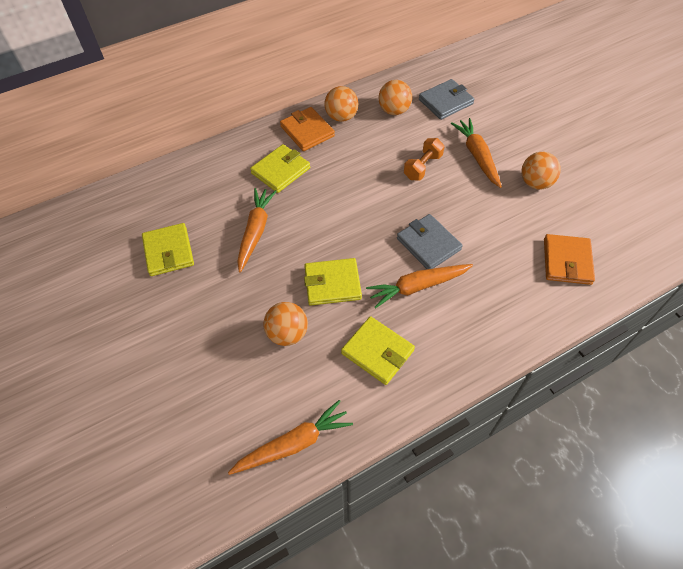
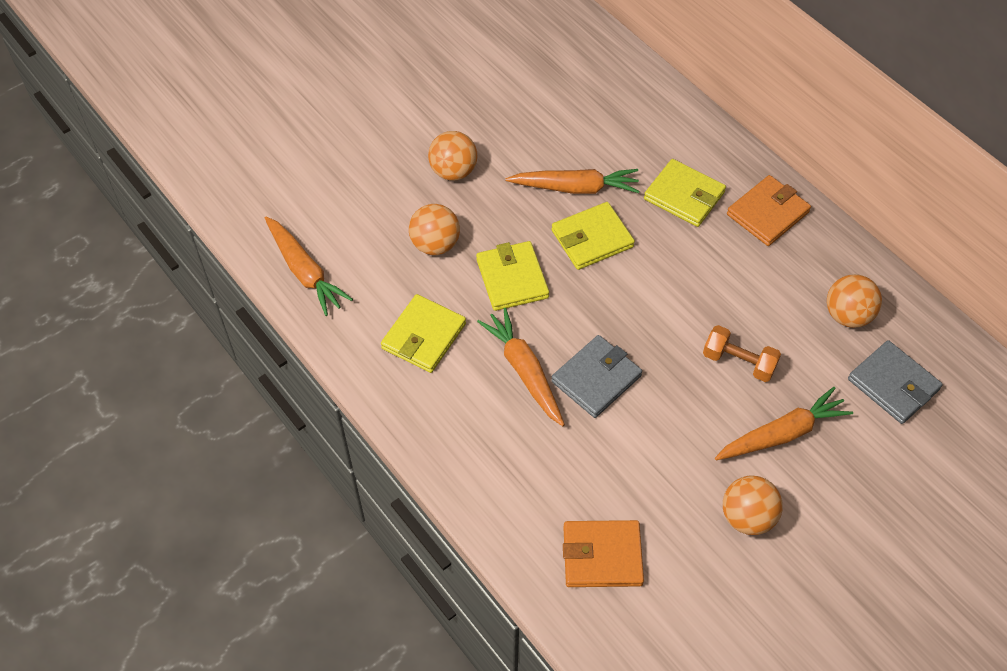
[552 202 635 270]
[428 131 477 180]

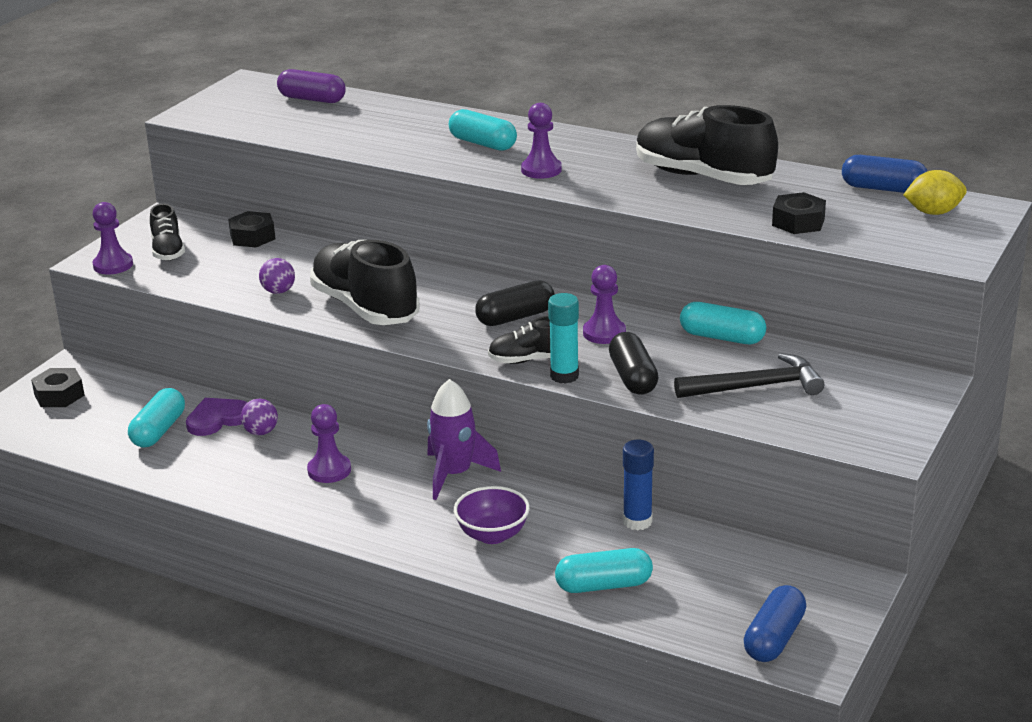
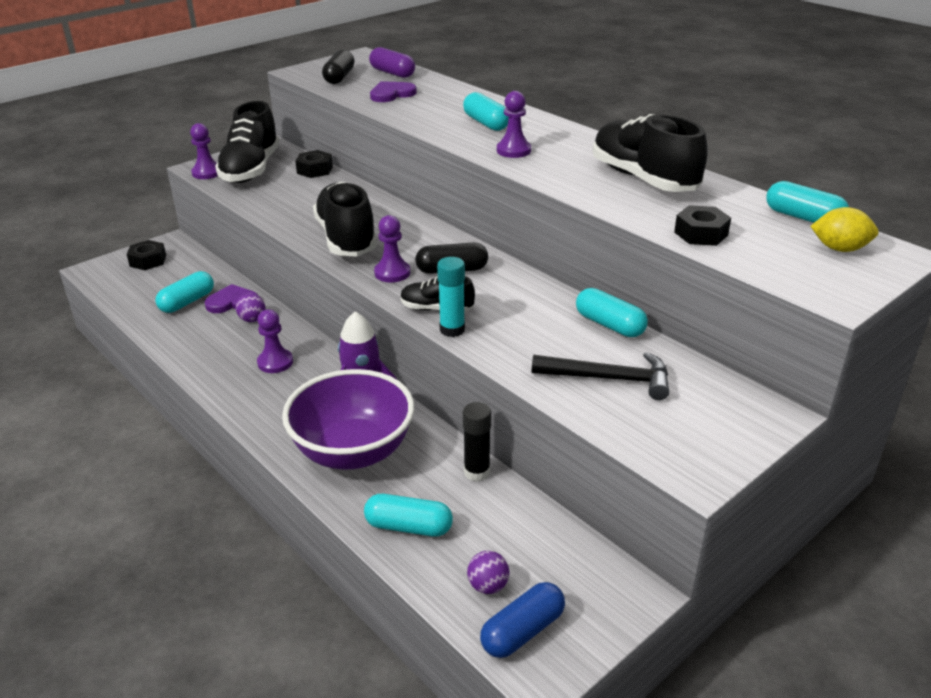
[370 81 417 102]
[467 551 509 594]
[374 215 410 282]
[322 49 355 84]
[463 402 491 482]
[766 181 849 223]
[215 101 280 183]
[282 369 414 470]

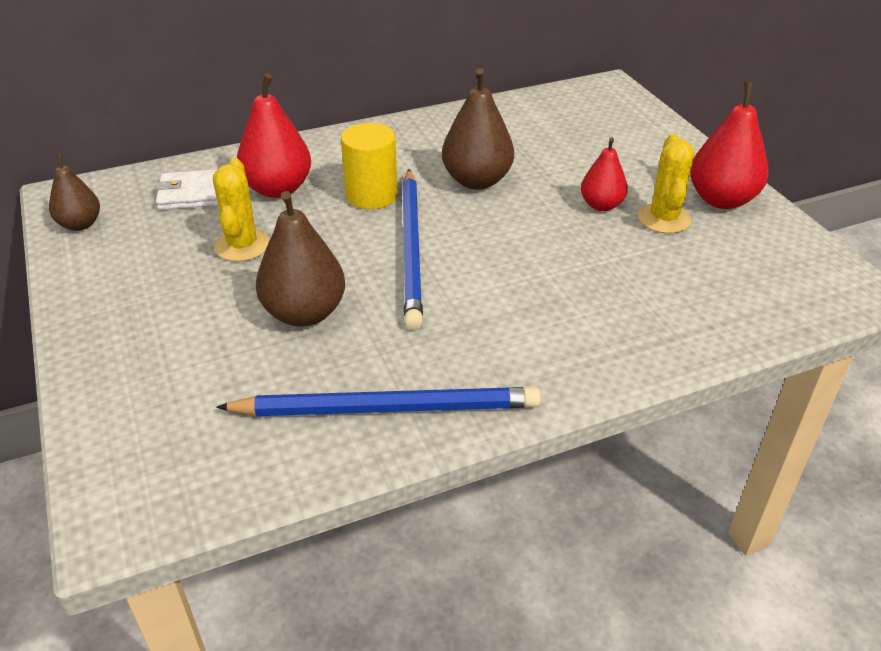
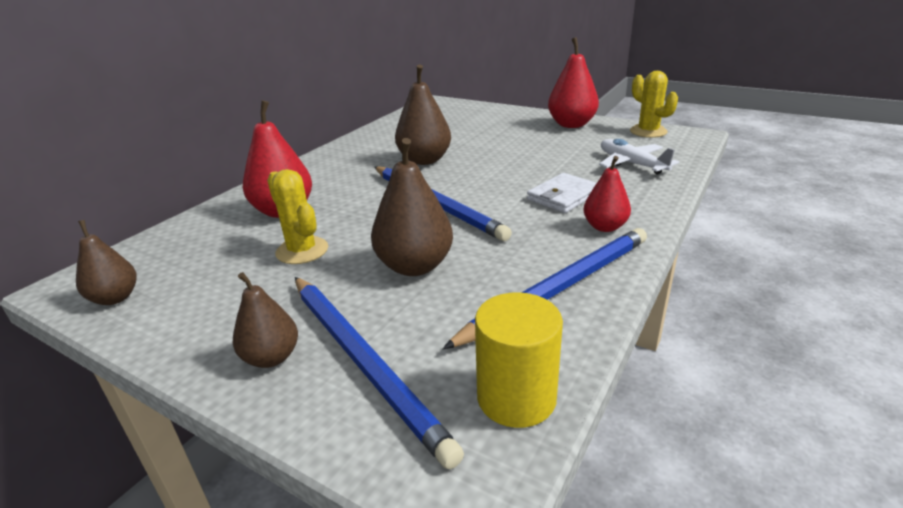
[233 272 298 368]
[295 277 464 469]
[599 139 679 175]
[527 173 596 213]
[475 292 563 428]
[583 156 631 232]
[630 71 678 138]

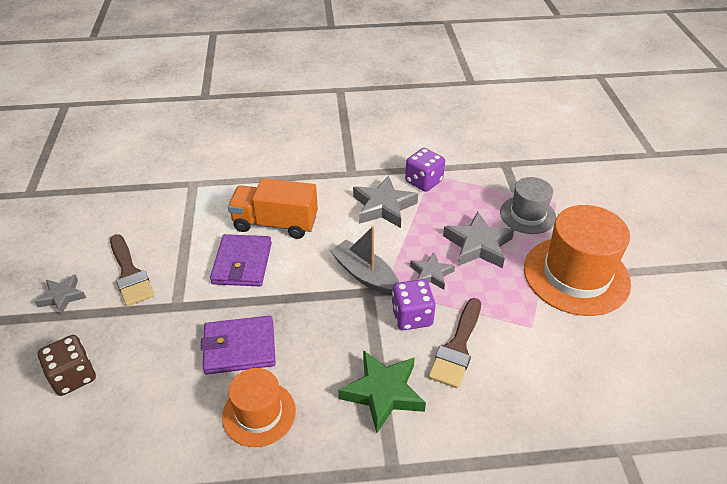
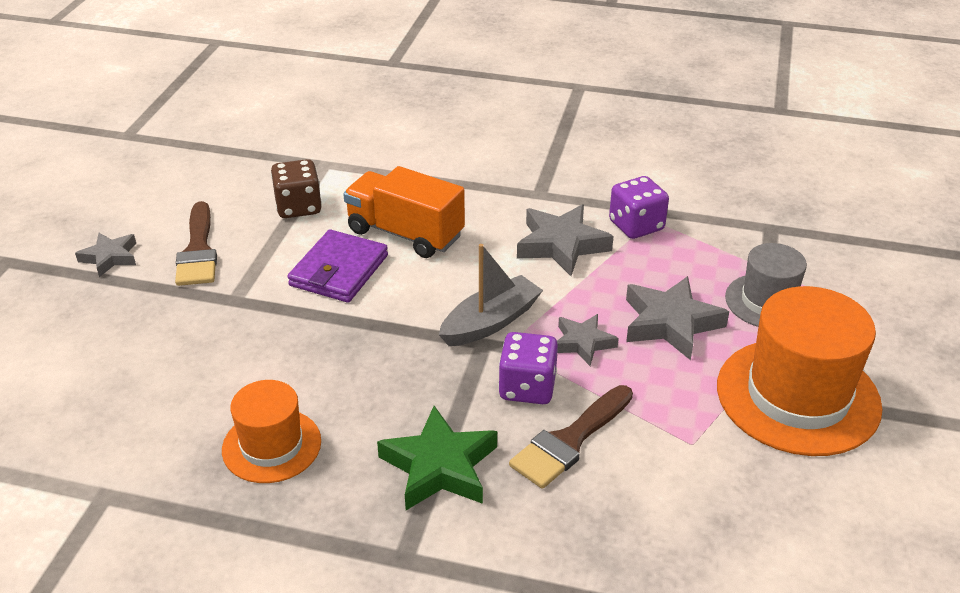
[201 315 276 374] (first image)
[271 159 322 218]
[439 244 543 346]

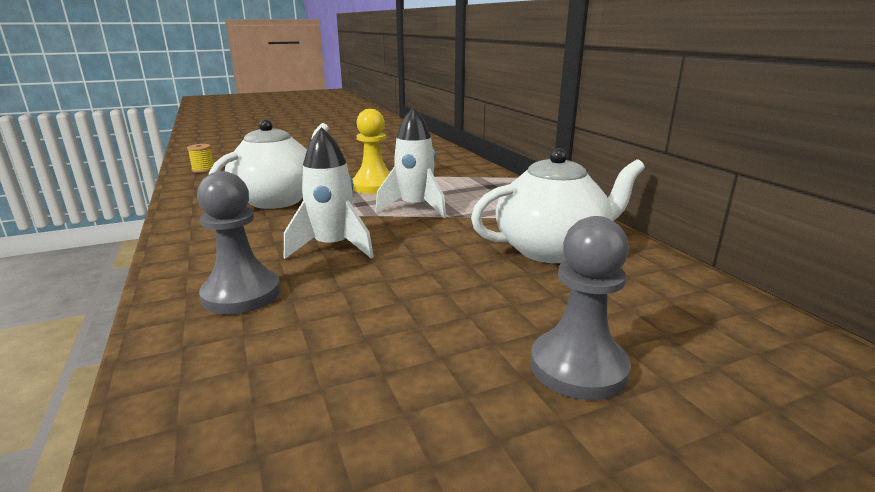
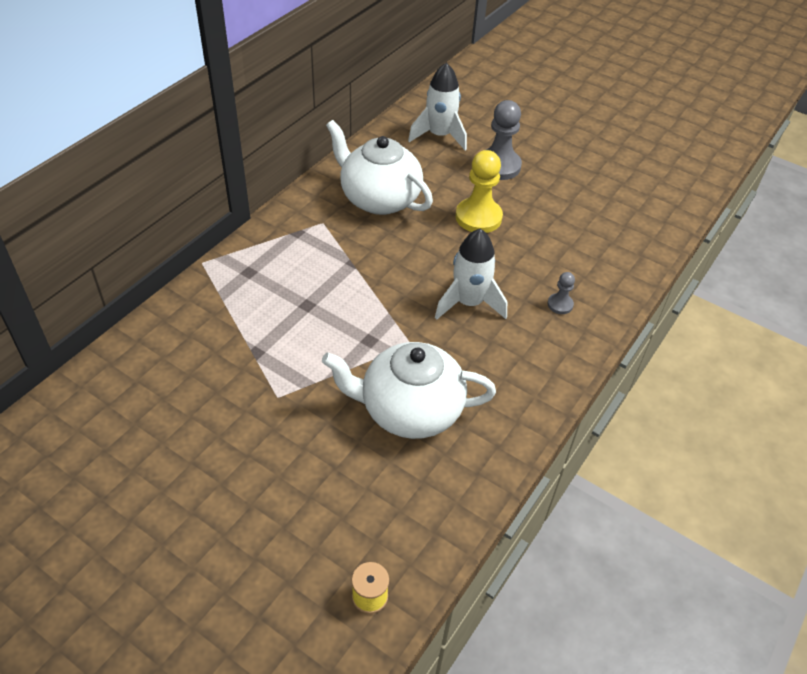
[456 150 503 233]
[408 62 467 151]
[547 272 575 314]

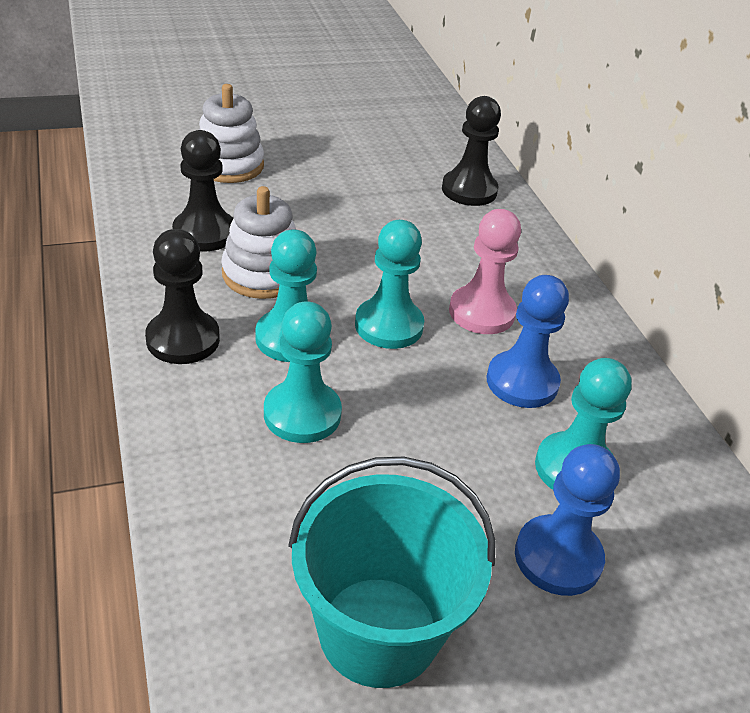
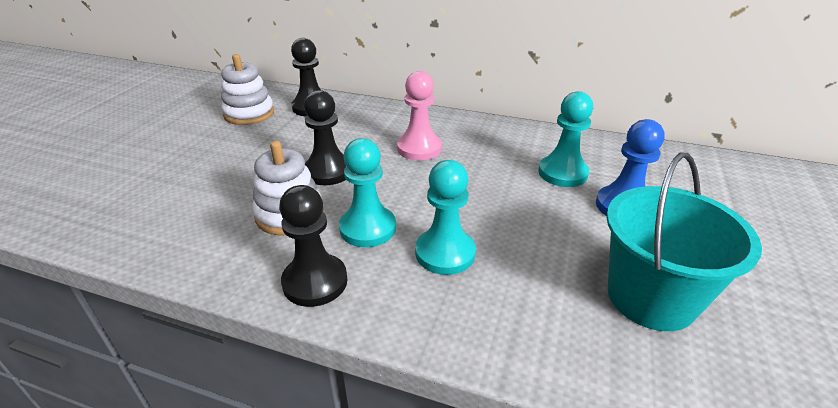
[355 220 424 349] (first image)
[486 275 569 408] (first image)
[304 90 346 185]
[221 54 274 125]

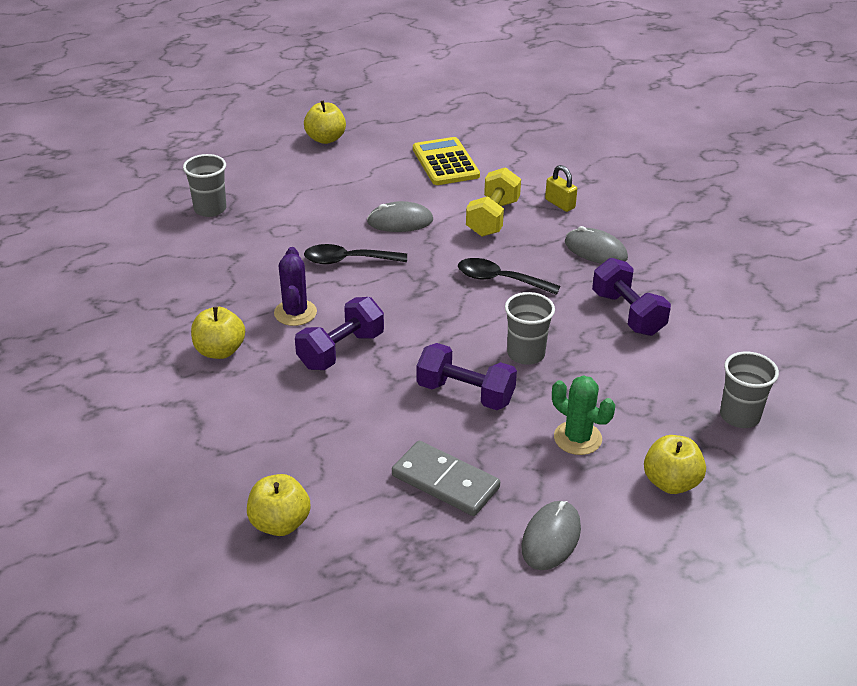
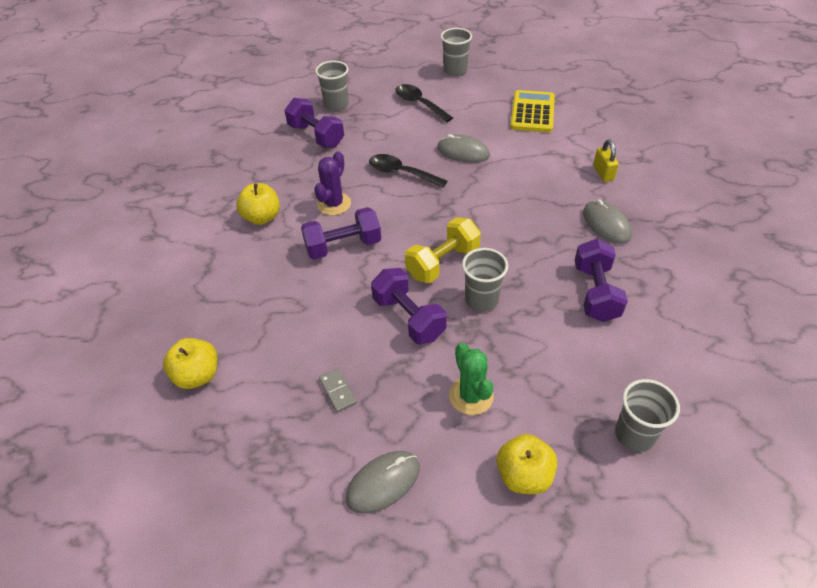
[284 98 344 148]
[395 84 453 122]
[405 217 481 283]
[441 28 472 76]
[319 369 357 413]

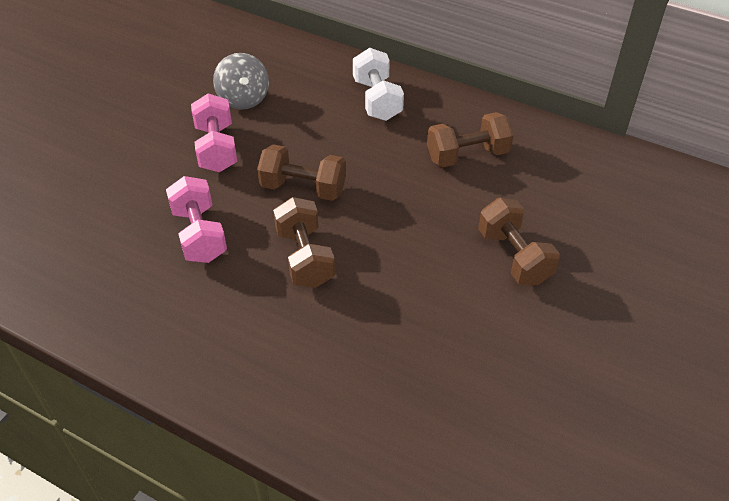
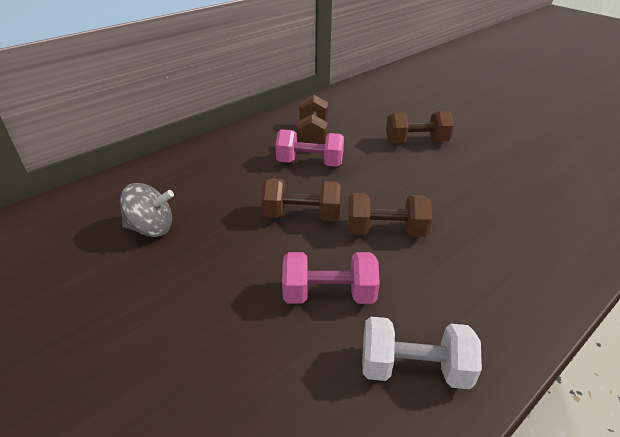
[275 129 344 167]
[362 317 482 389]
[261 178 341 221]

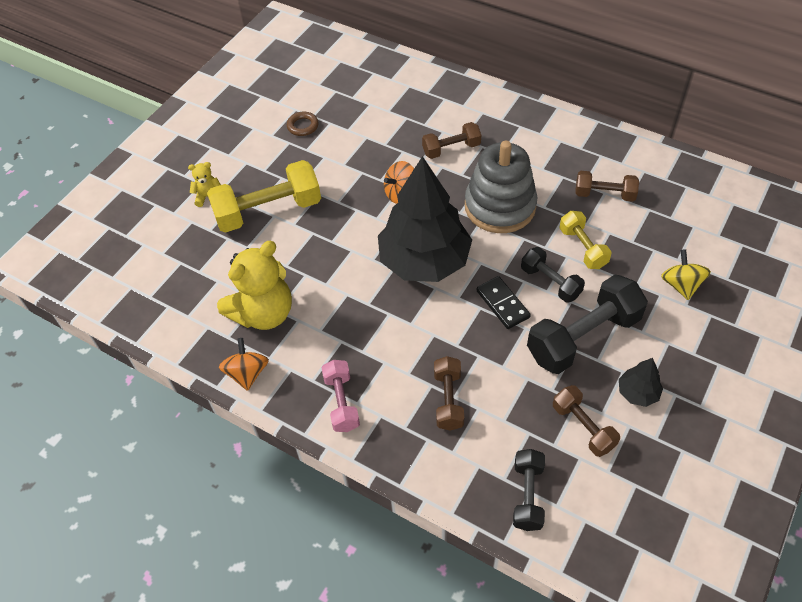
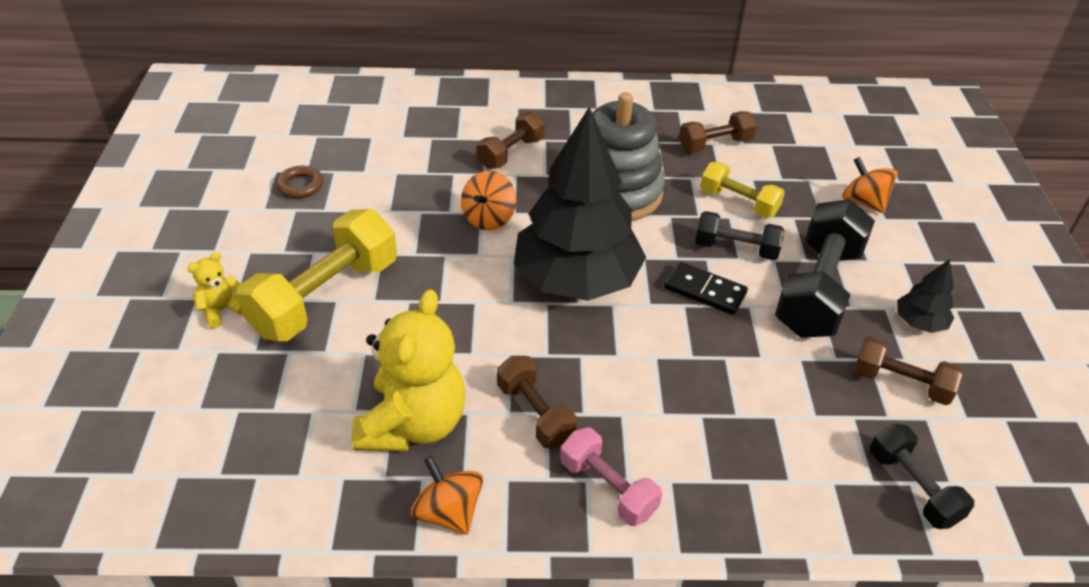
[497 356 578 448]
[842 157 898 213]

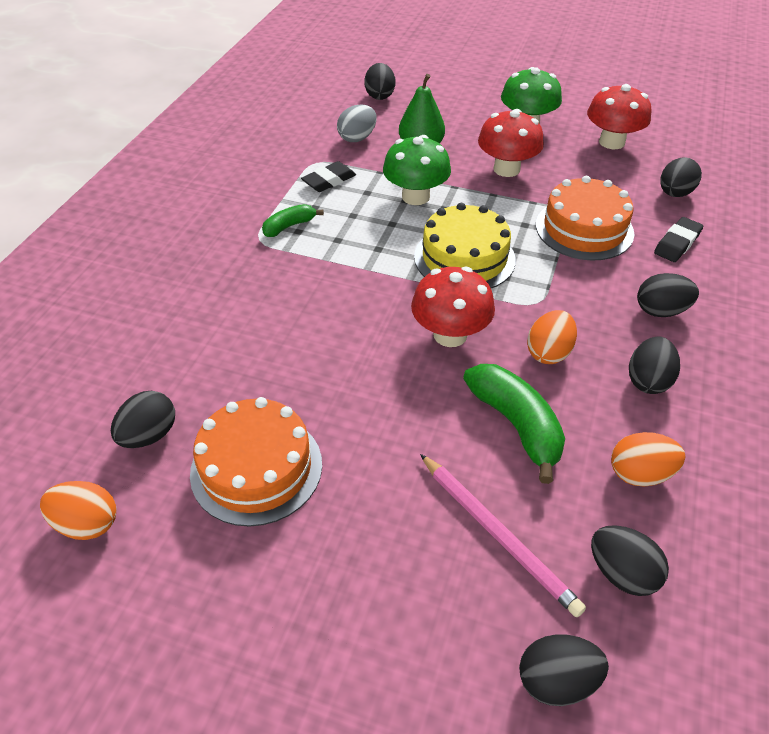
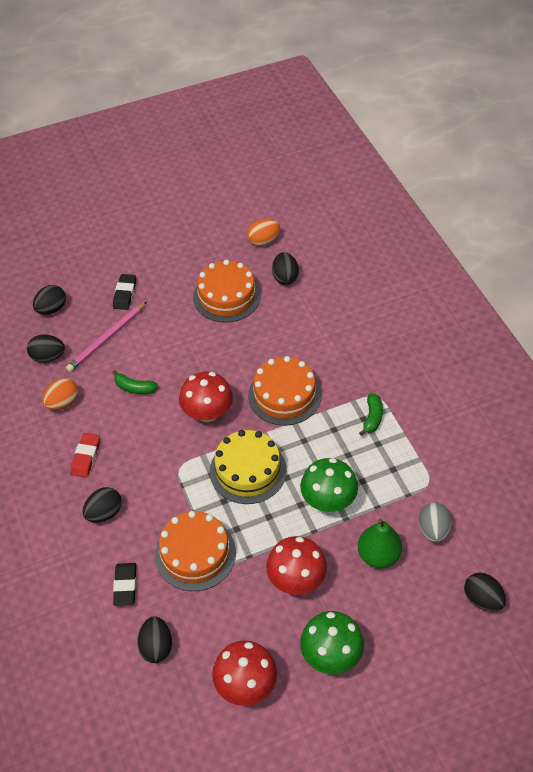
[527 310 577 364] (first image)
[248 356 321 426]
[113 274 136 310]
[70 433 100 478]
[66 302 147 372]
[112 370 158 394]

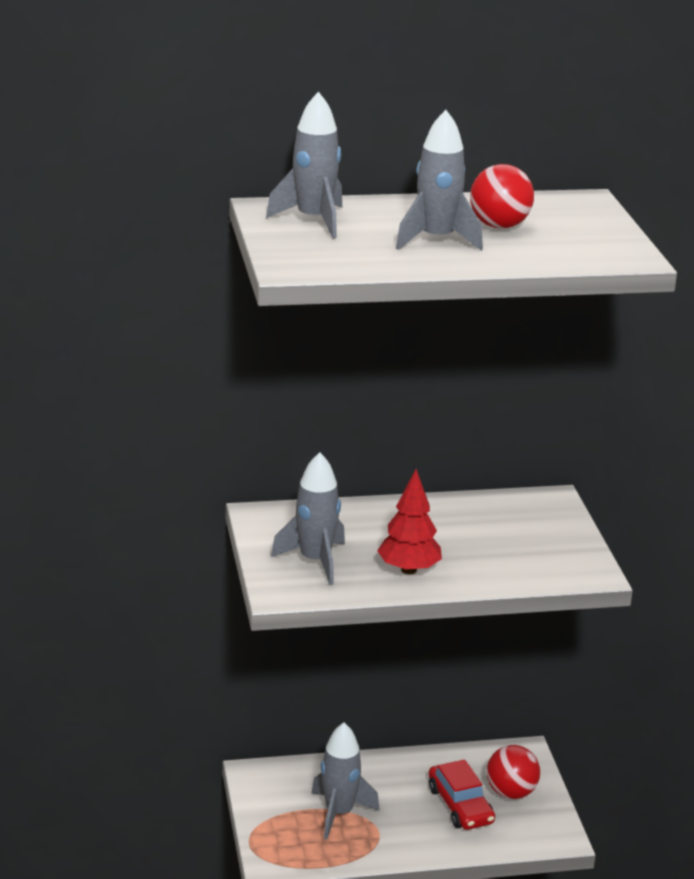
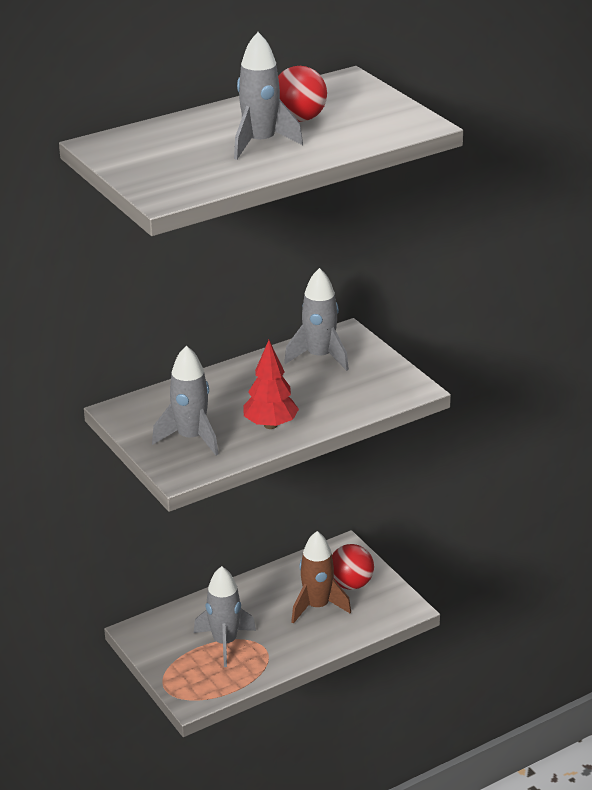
[284 268 349 371]
[291 531 351 624]

